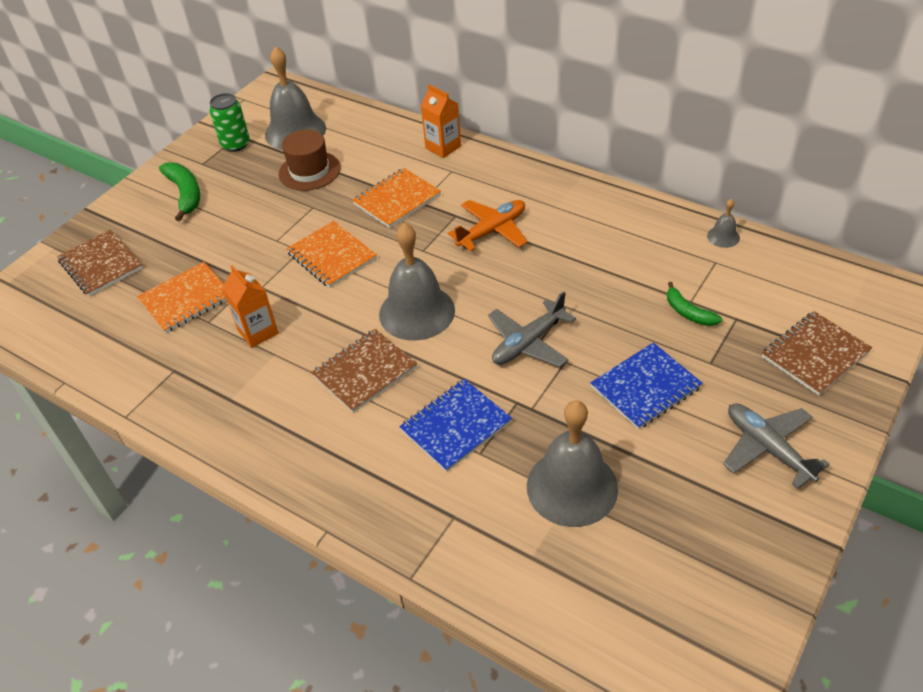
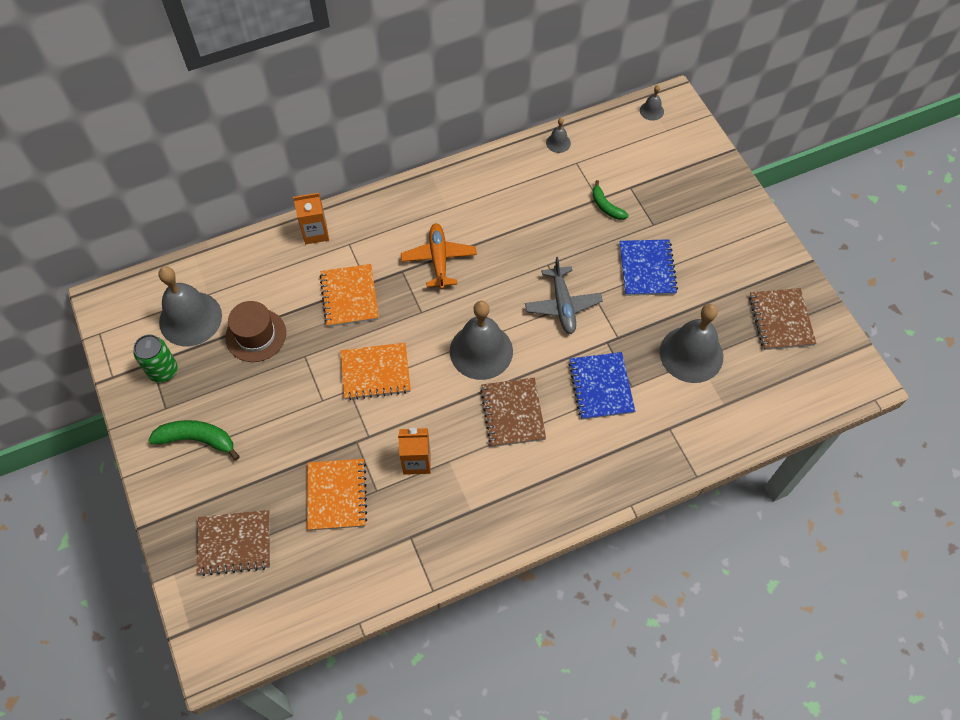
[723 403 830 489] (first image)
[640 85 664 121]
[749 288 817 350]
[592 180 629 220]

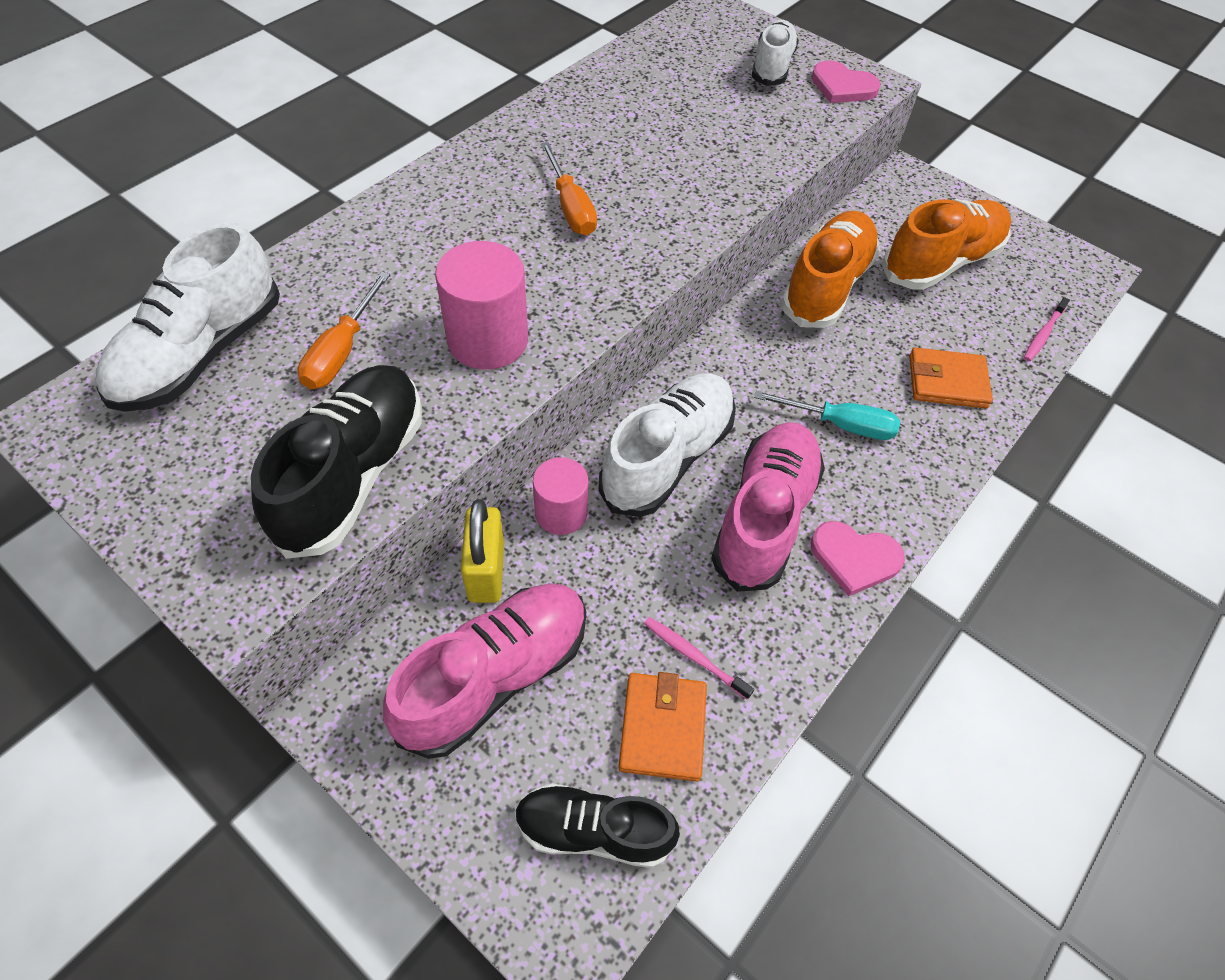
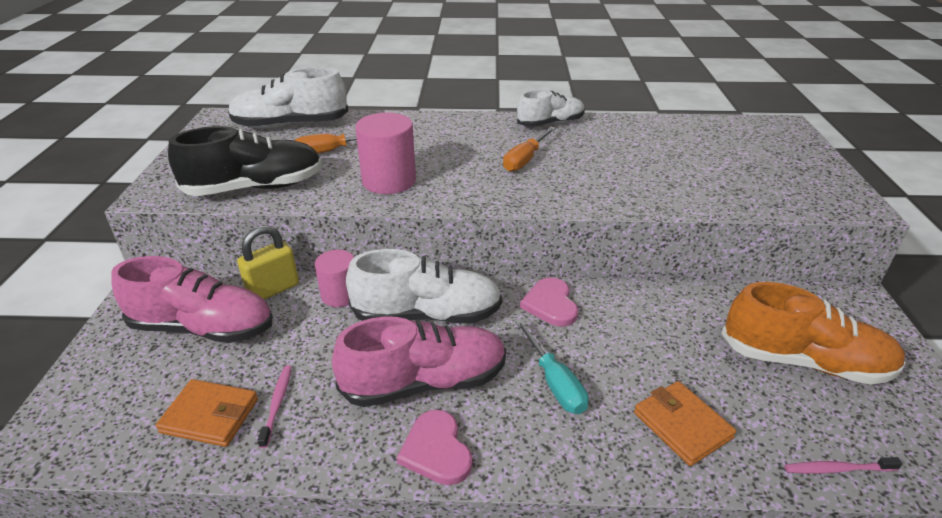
[515 783 680 868] (first image)
[781 211 880 328] (first image)
[517 90 585 127]
[520 277 578 326]
[156 379 258 447]

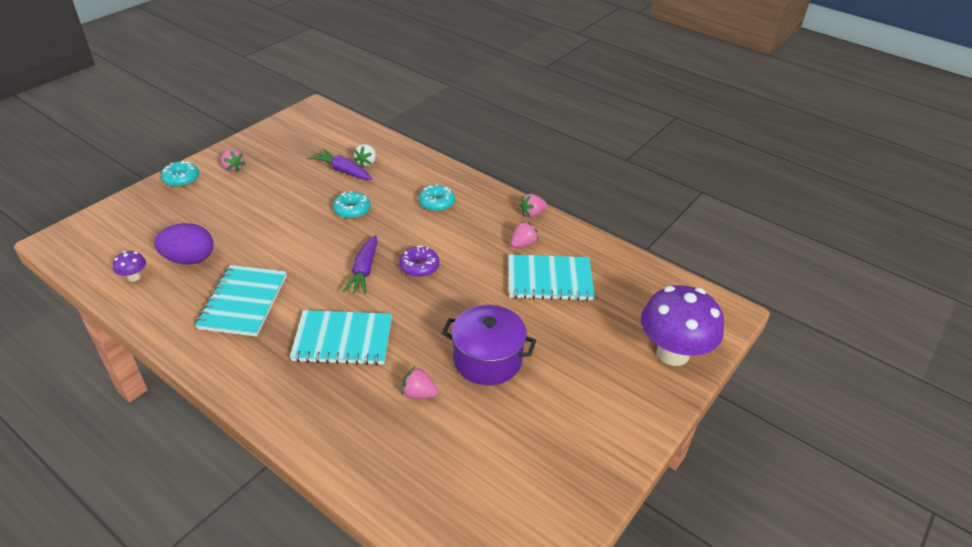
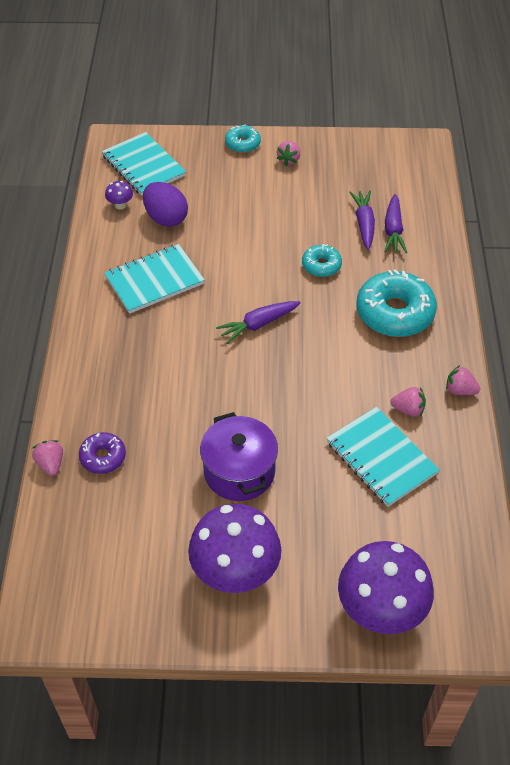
[188 504 282 593]
[102 132 186 196]
[79 432 126 474]
[32 440 63 476]
[384 194 407 253]
[356 269 437 337]

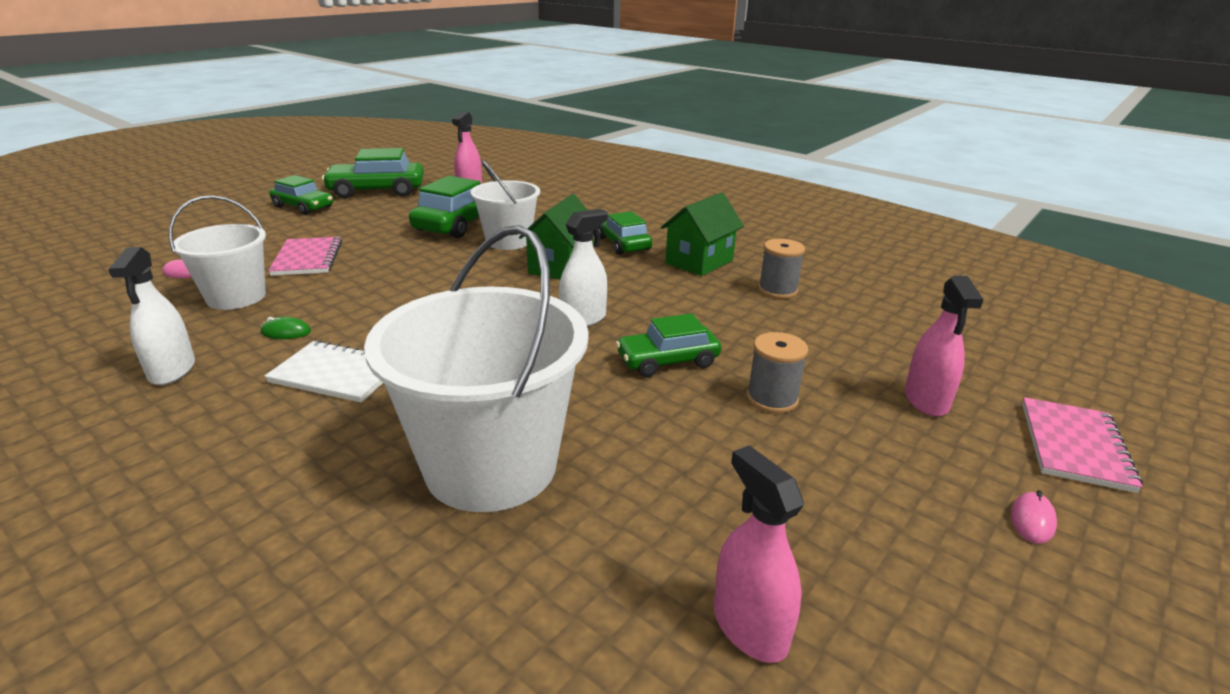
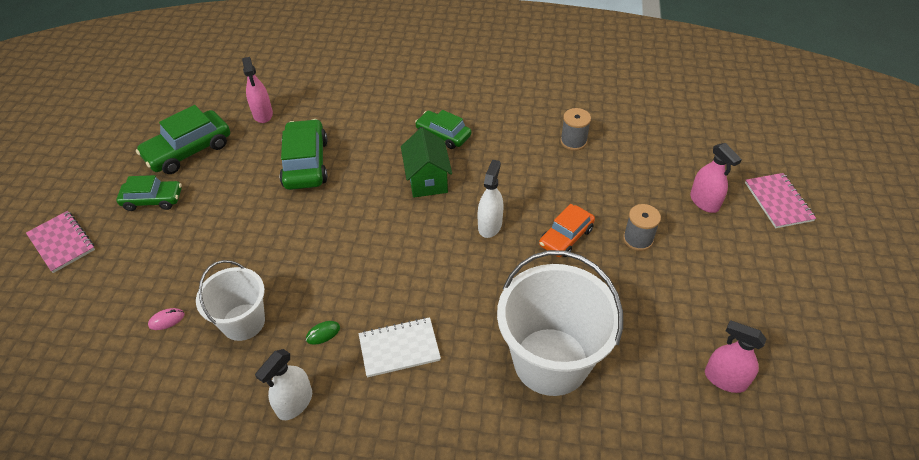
[470 160 540 250] (first image)
[661 192 744 276] (first image)
[1011 490 1057 544] (first image)
[26 211 95 273]
[539 204 595 257]
[255 349 312 420]

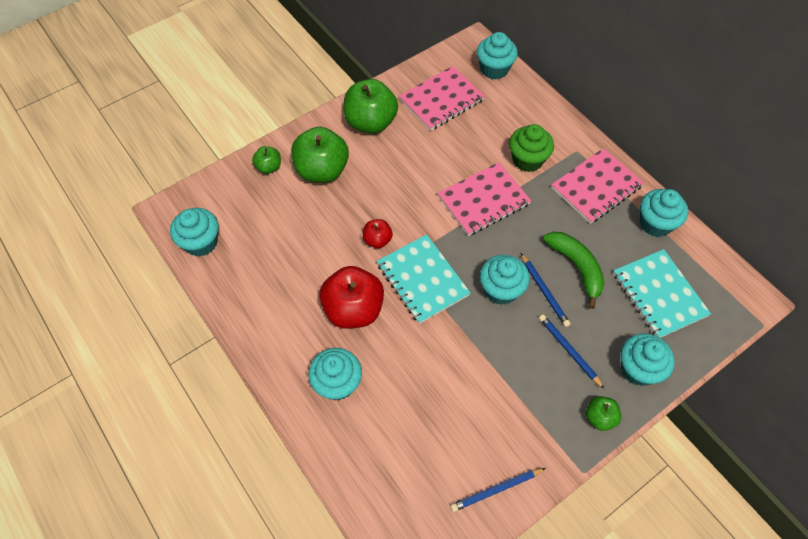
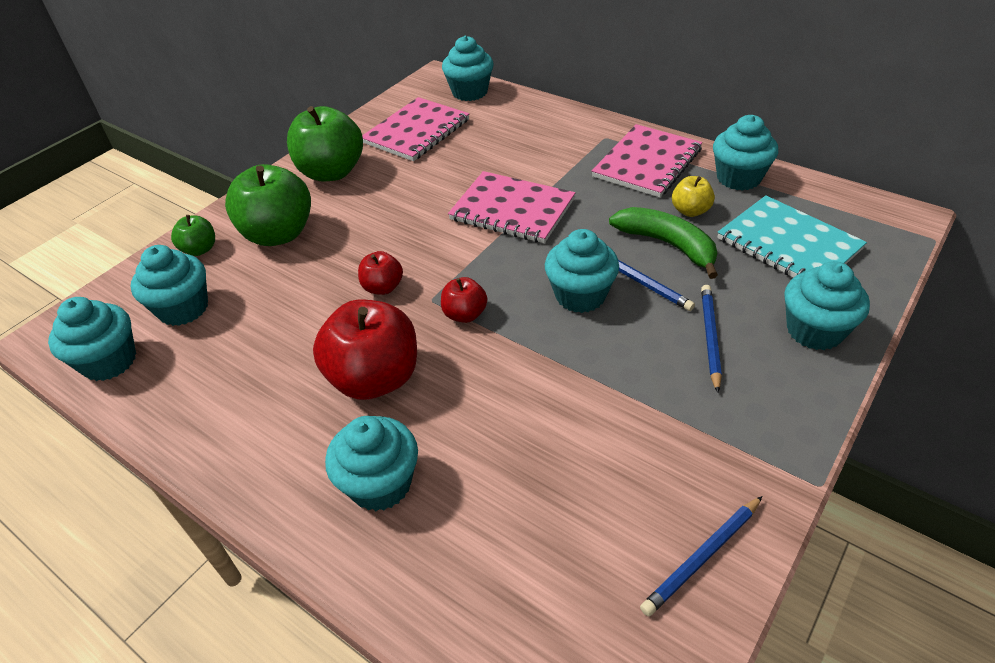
[509 124 554 172] (first image)
[586 396 622 431] (first image)
[131 245 208 326]
[672 176 715 217]
[441 277 487 323]
[448 171 575 243]
[701 285 722 393]

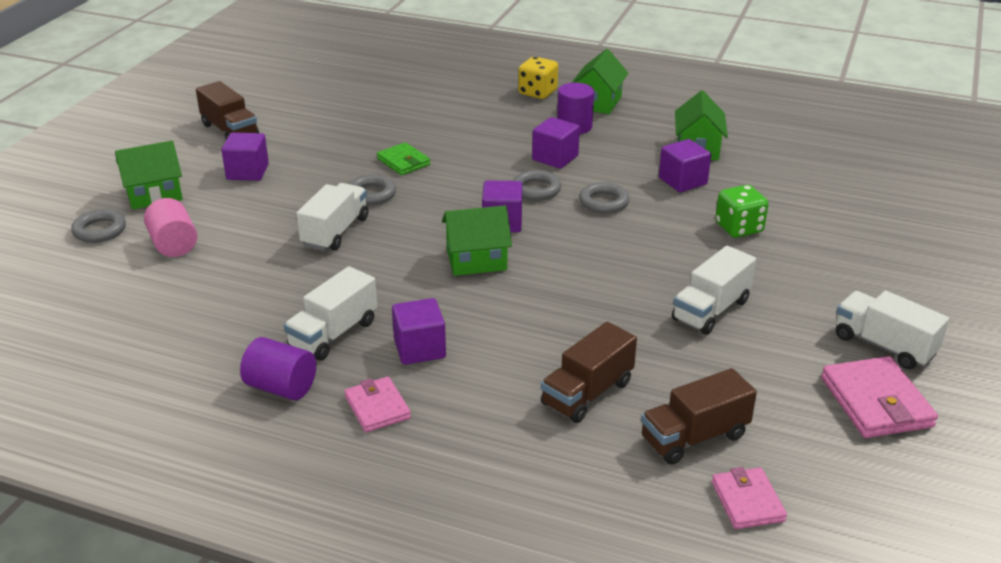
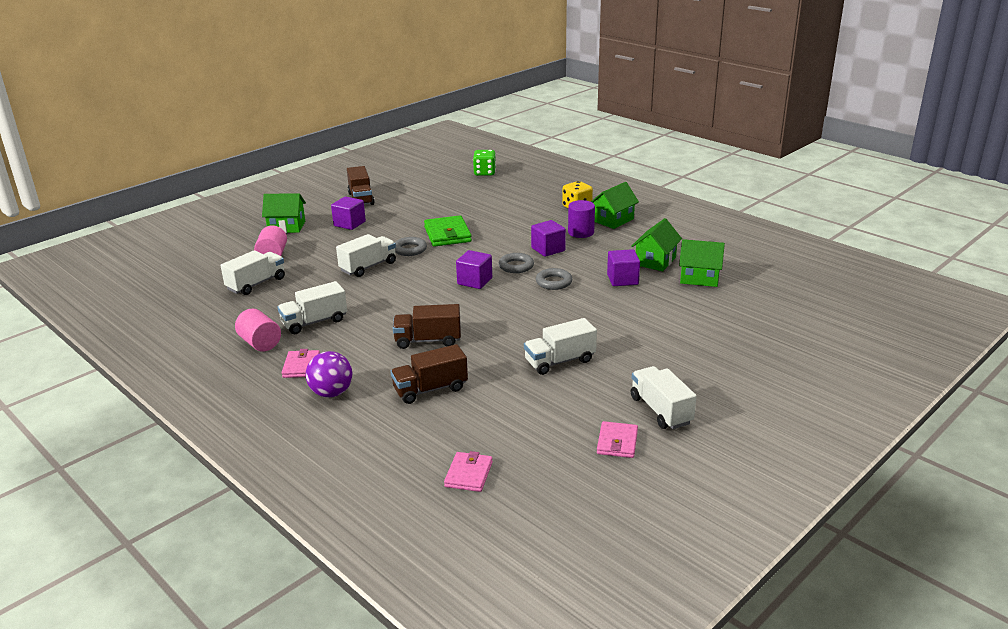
[71 209 126 243] (first image)
[392 298 446 365] (first image)
[221 250 285 295]
[306 351 353 397]
[679 239 725 287]
[393 304 461 349]
[473 150 496 176]
[235 309 281 351]
[424 215 472 247]
[597 421 638 458]

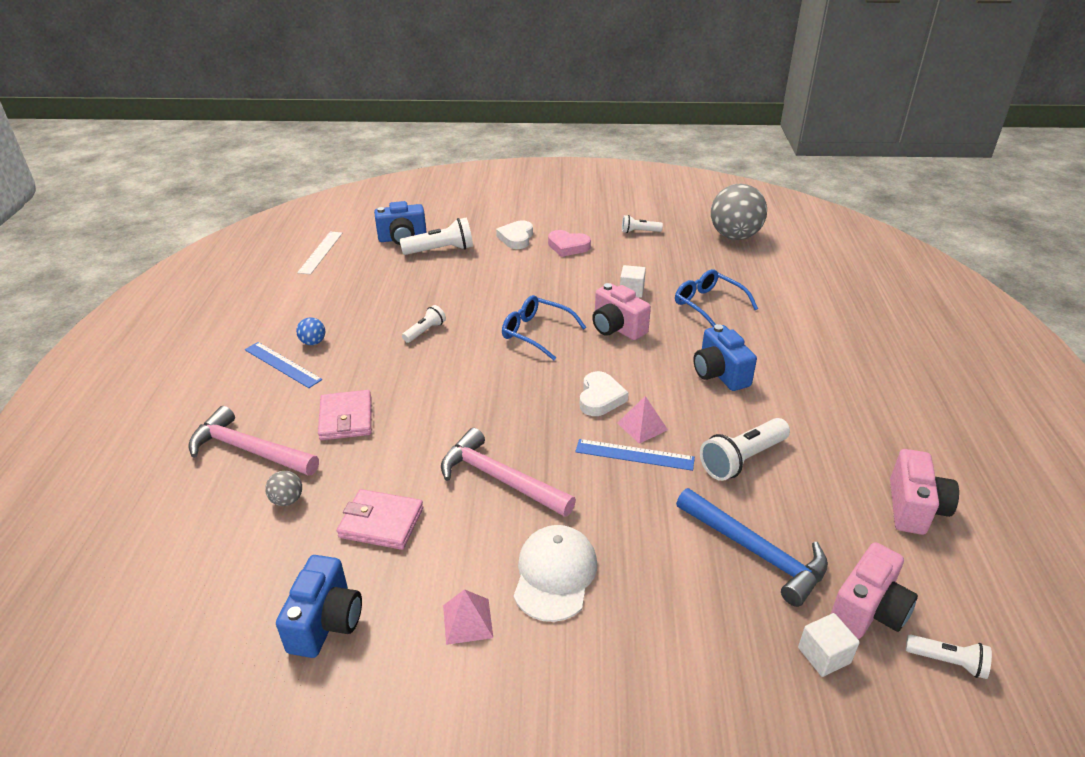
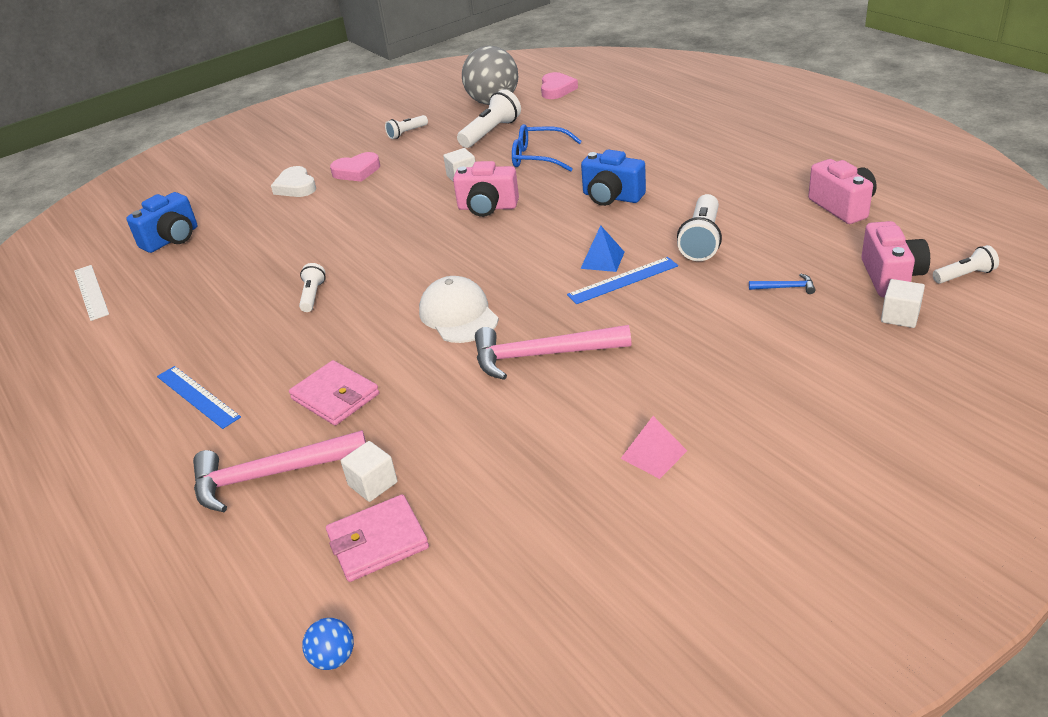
[276 555 362 658] (first image)
[502 295 586 360] (first image)
[580 371 628 416] (first image)
[541 72 578 99]
[302 618 354 670]
[326 494 429 582]
[457 89 521 148]
[419 276 499 343]
[341 441 398 502]
[580 225 625 272]
[157 366 241 429]
[749 274 815 294]

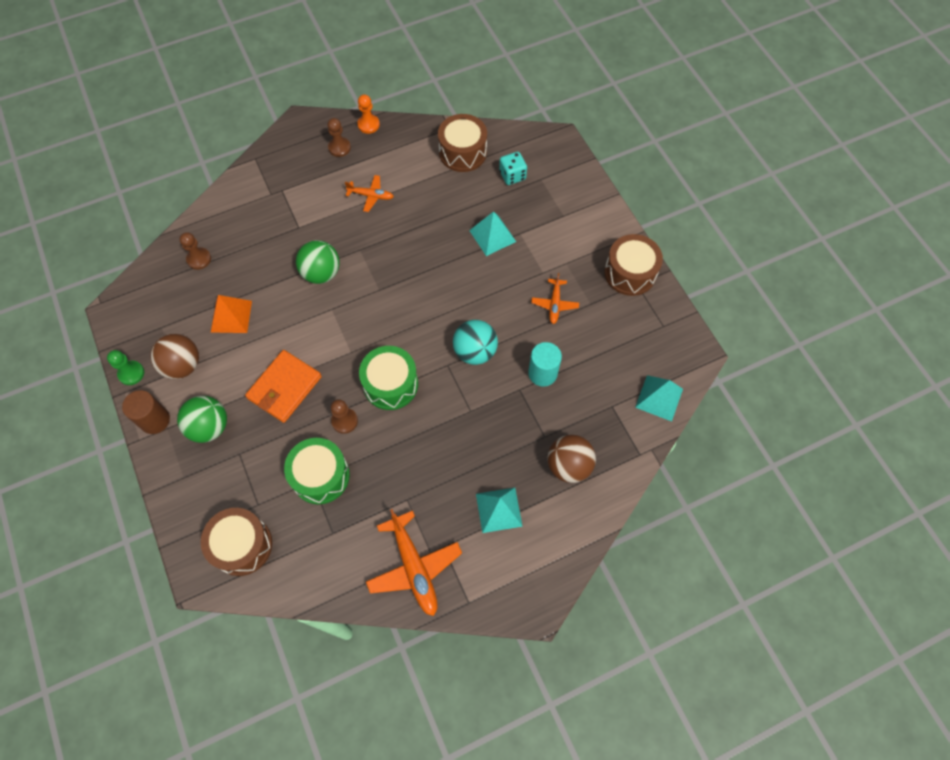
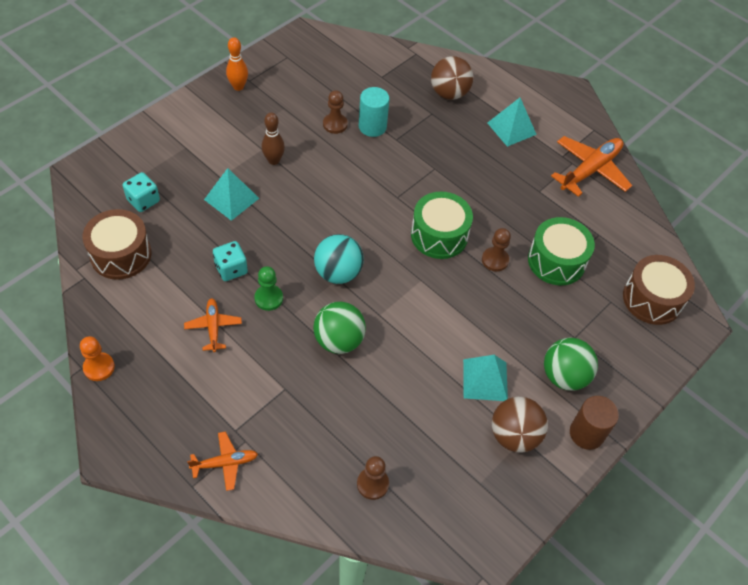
[211 295 252 333] (first image)
[245 350 322 423] (first image)
[213 241 248 281]
[262 113 285 165]
[254 266 283 311]
[323 90 348 134]
[314 234 364 284]
[187 431 258 491]
[463 355 508 401]
[226 37 248 91]

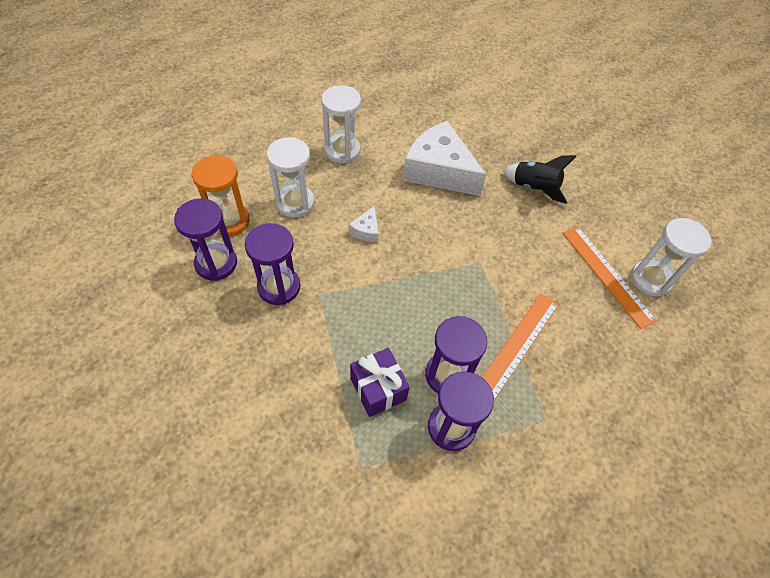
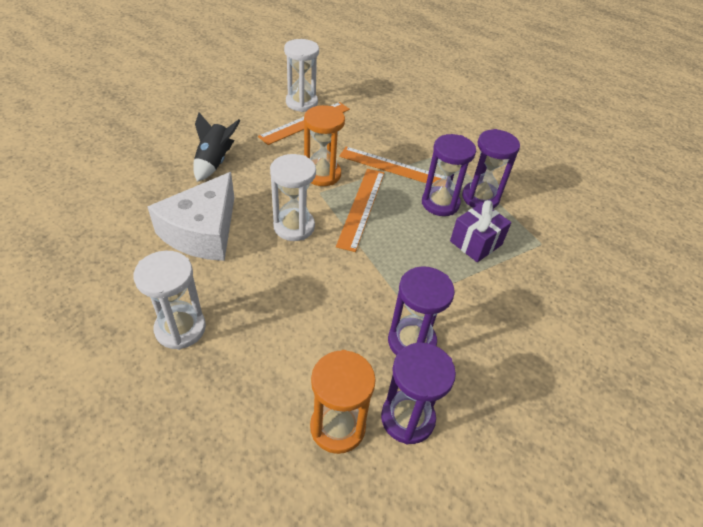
[349 206 379 242] (first image)
[304 105 345 186]
[336 169 384 252]
[270 154 316 241]

